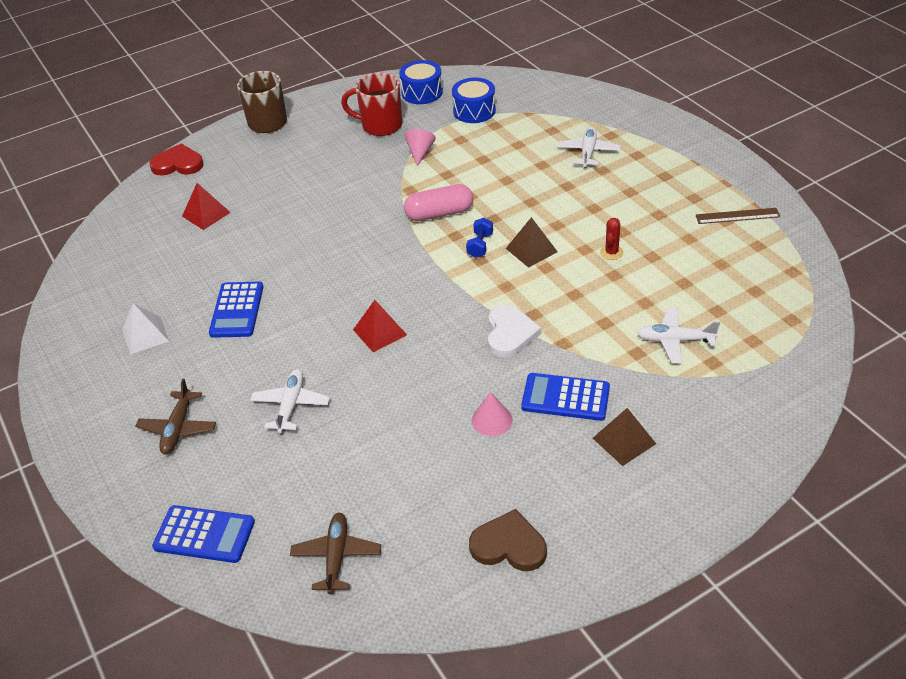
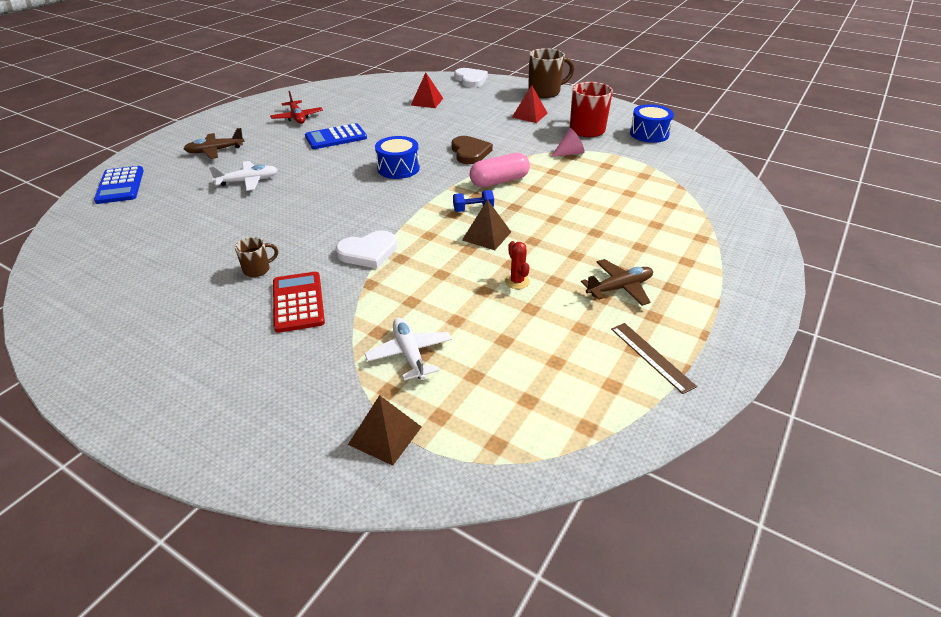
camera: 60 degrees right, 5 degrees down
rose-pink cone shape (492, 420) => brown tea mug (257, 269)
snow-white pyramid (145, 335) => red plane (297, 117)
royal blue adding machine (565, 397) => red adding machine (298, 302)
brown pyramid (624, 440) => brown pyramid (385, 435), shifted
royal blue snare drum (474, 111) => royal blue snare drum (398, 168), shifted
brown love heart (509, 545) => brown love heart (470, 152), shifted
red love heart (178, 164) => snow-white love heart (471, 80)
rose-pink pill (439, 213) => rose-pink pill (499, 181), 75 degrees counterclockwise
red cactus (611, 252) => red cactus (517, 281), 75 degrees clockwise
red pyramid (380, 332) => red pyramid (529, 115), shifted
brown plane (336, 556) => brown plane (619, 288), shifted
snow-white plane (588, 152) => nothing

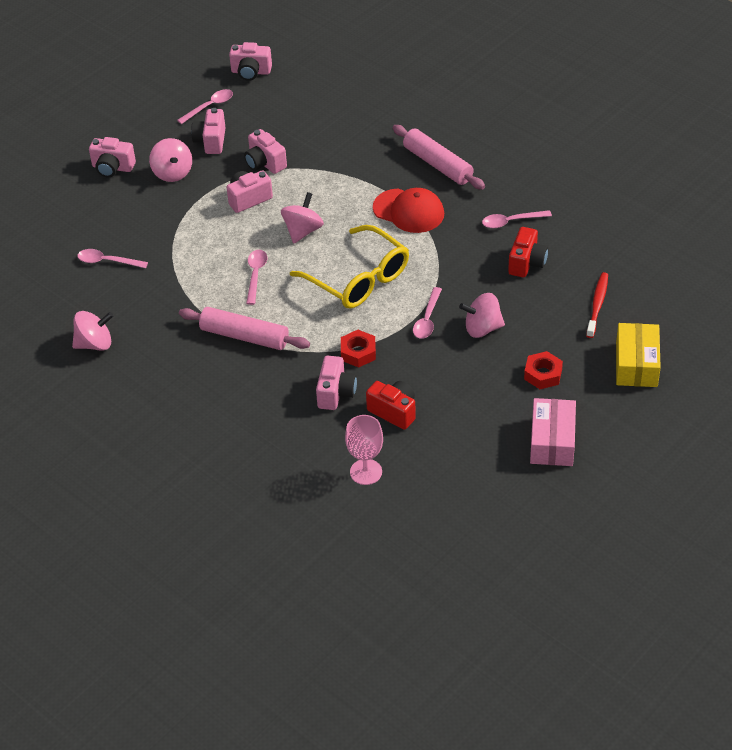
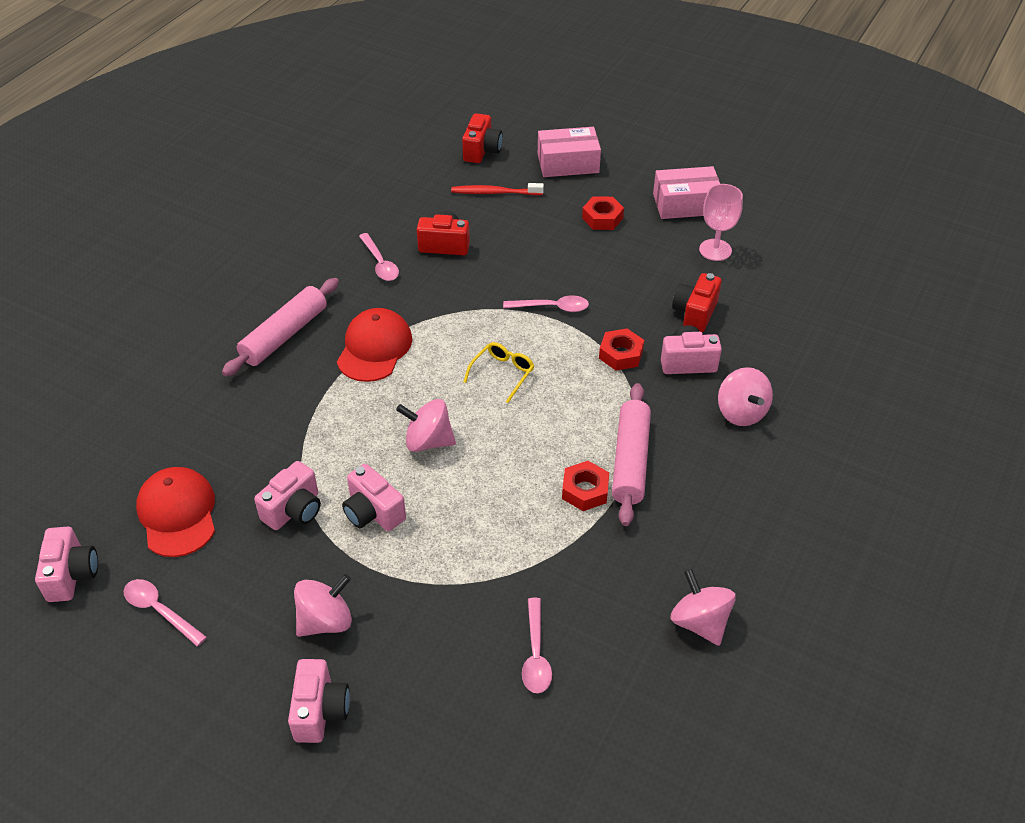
camera: 105 degrees left, 0 degrees up
nothing => red cap (177, 514)
nothing => red compact camera (482, 151)
bright yellow eyeglasses (358, 279) => bright yellow eyeglasses (502, 373), x0.48
bright yellow package (636, 364) => rose-pink package (568, 163)
nothing => red hex nut (585, 490)
rose-pink wine glass (366, 472) => rose-pink wine glass (715, 250), shifted
rose-pink whirligig (482, 328) => rose-pink whirligig (741, 412), shifted
rose-pink compact camera (211, 141) => nothing
rose-pink spoon (256, 275) => nothing

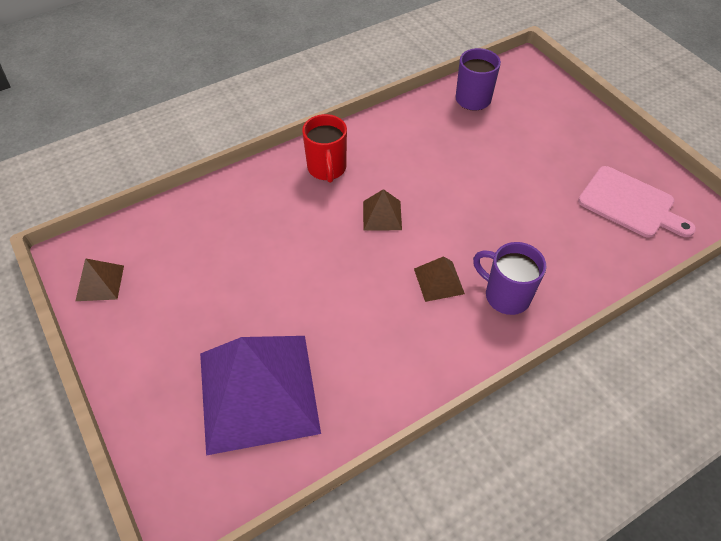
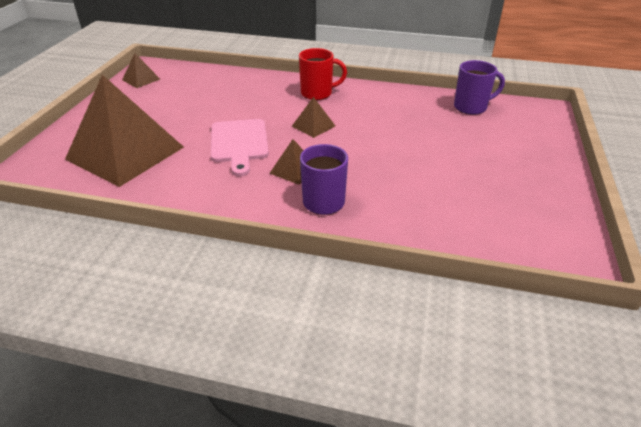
camera: 45 degrees right, 15 degrees down
purple pyramid (258, 392) => brown pyramid (125, 153)
rose-pink cutting board (630, 204) => rose-pink cutting board (239, 143), shifted
red tea mug (327, 169) => red tea mug (318, 93), 135 degrees counterclockwise

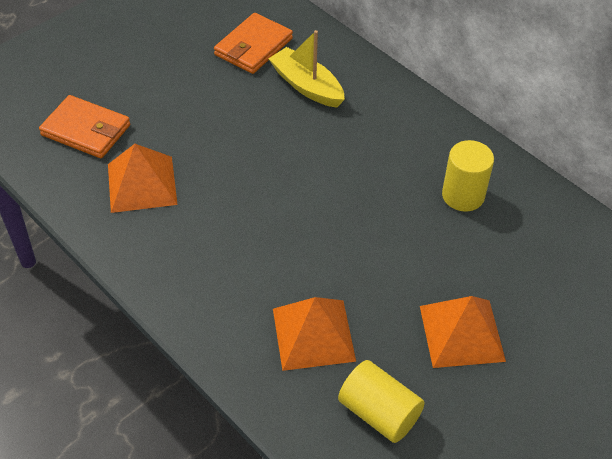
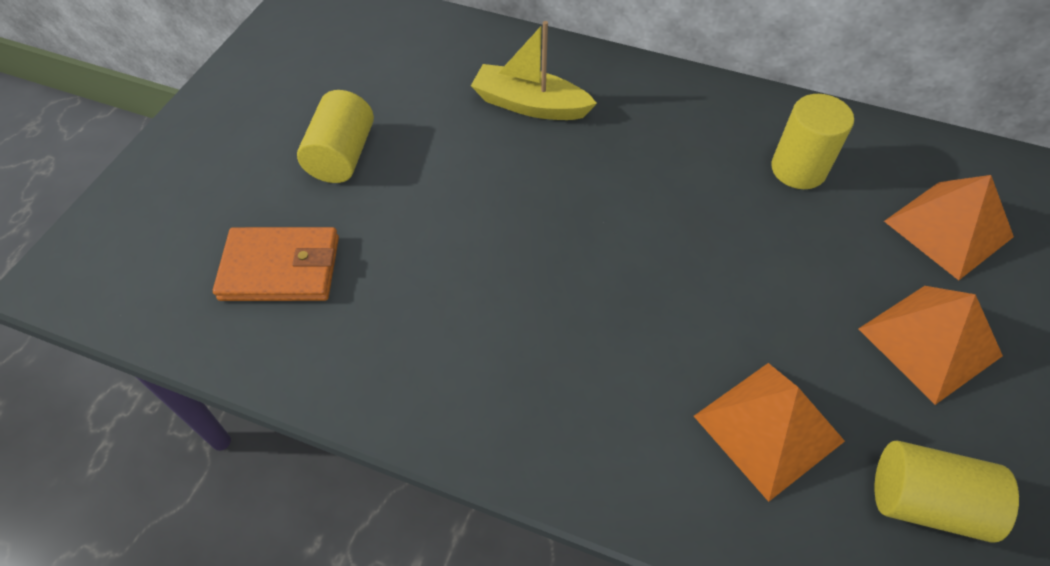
camera: 25 degrees left, 5 degrees up
nothing => bright yellow cylinder shape (342, 155)
orange pyramid (142, 184) => orange pyramid (948, 229), shifted
orange billfold (253, 47) => nothing

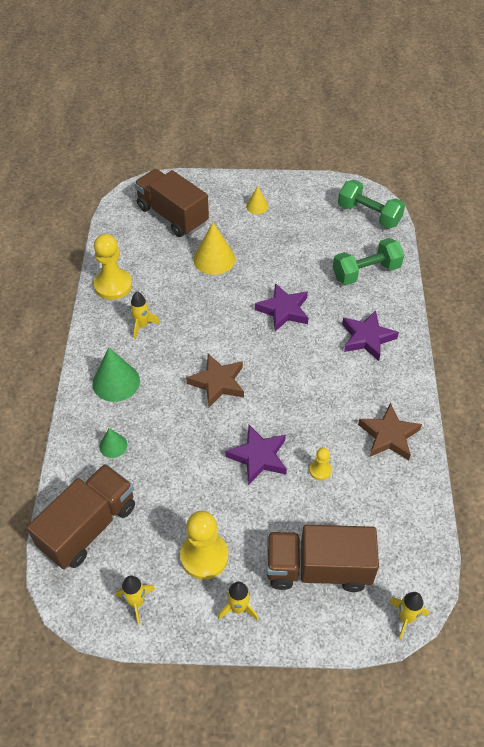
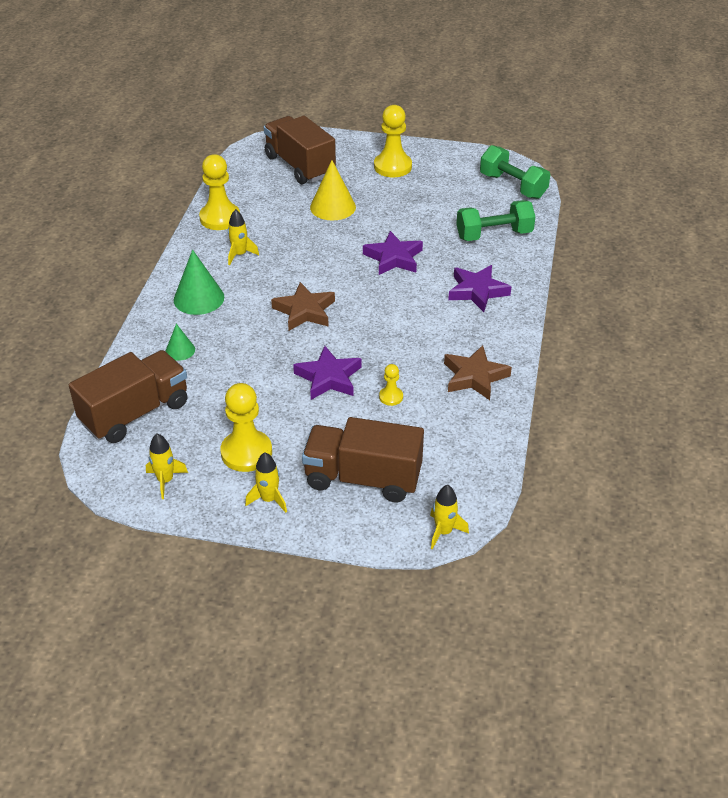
camera: 10 degrees right, 10 degrees down
bright yellow cone shape (257, 206) => bright yellow chess pawn (392, 167)

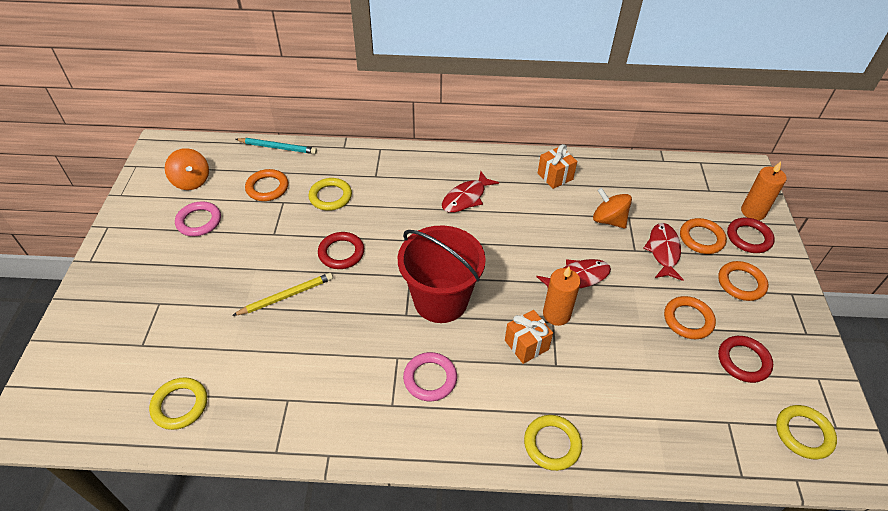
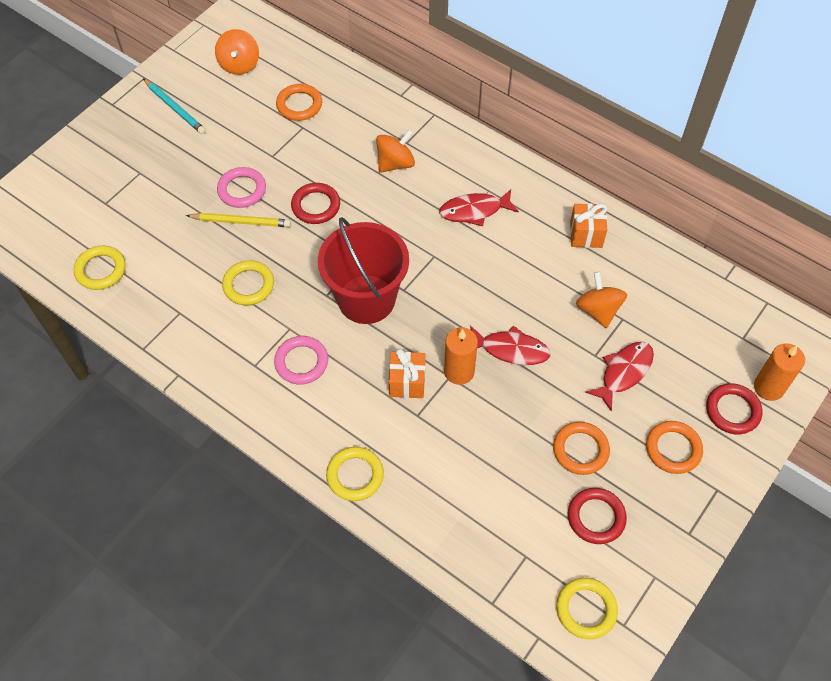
camera: 35 degrees right, 10 degrees up
teal pencil (278, 147) => teal pencil (175, 108), shifted
rose-pink ring (199, 221) => rose-pink ring (242, 190), shifted
bright yellow ring (330, 196) => bright yellow ring (248, 285), shifted
nothing => orange whirligig (395, 163)
orange ring (701, 238) => nothing

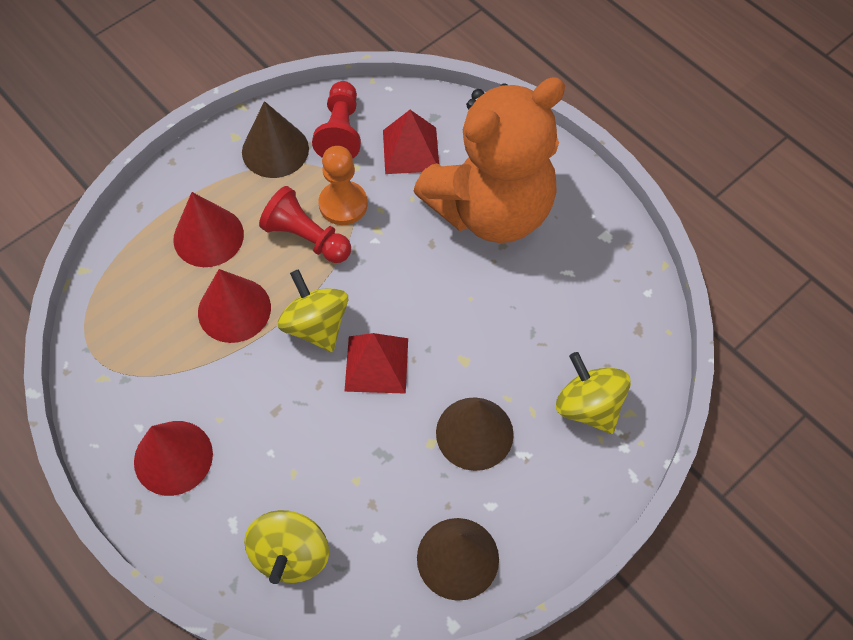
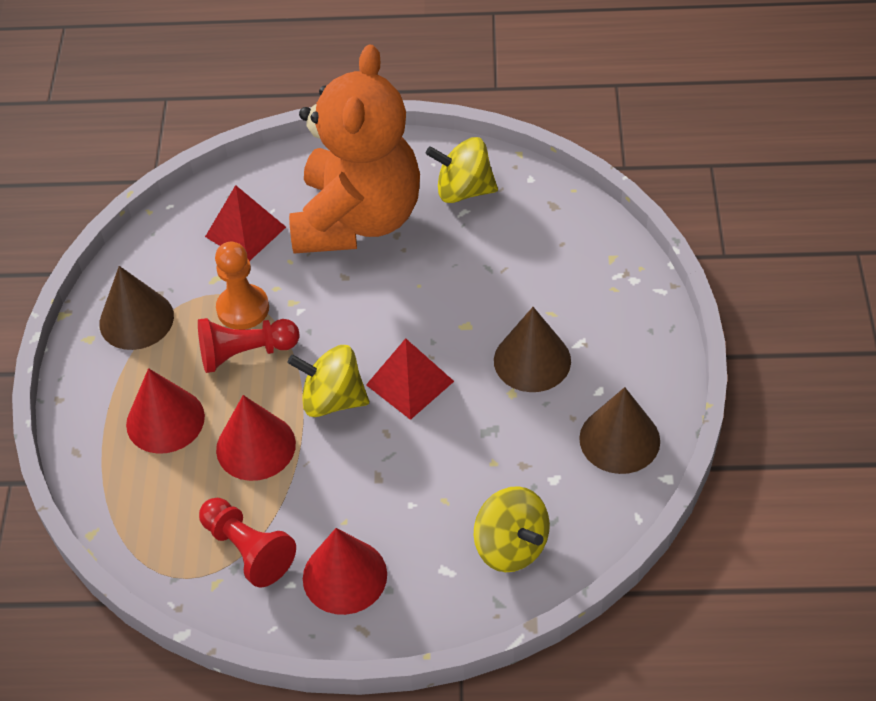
camera: 45 degrees left, 10 degrees down
red chess pawn (341, 132) => red chess pawn (248, 550), shifted
bright yellow whirligig (588, 406) => bright yellow whirligig (463, 190), shifted

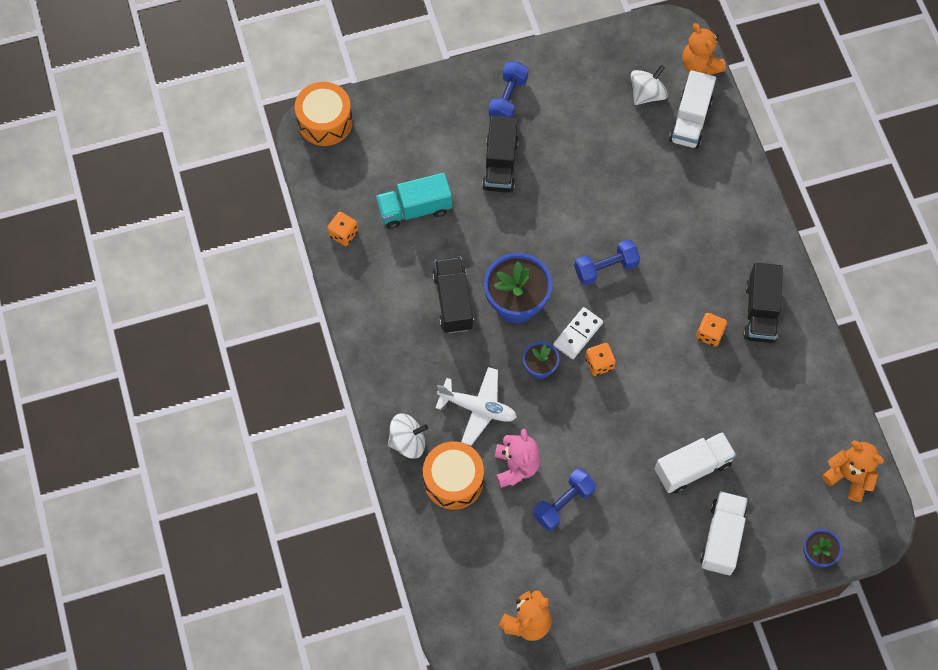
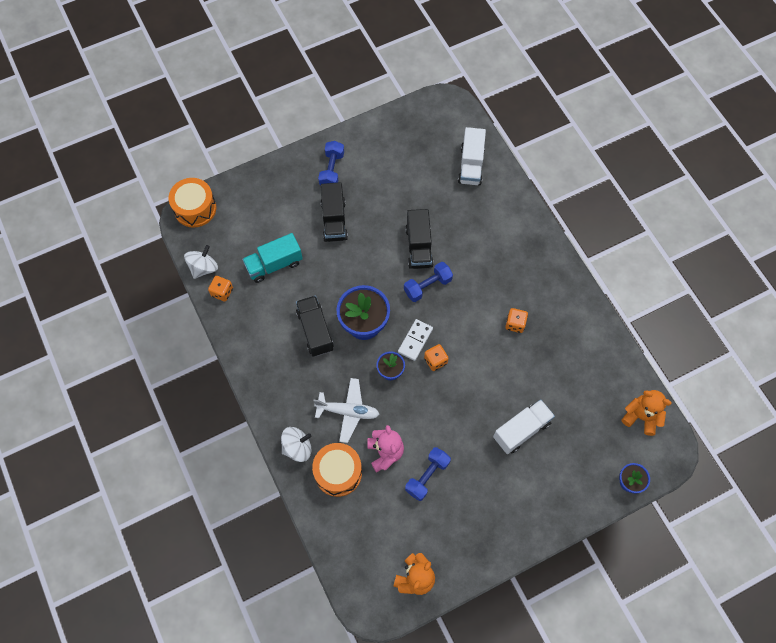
camera: 10 degrees left, 0 degrees up
snow-white whirligig (647, 94) => snow-white whirligig (203, 268), shifted
ebony lorry (760, 312) => ebony lorry (419, 247), shifted
orange stuffed bear (700, 65) => nothing
snow-white lorry (722, 538) => nothing

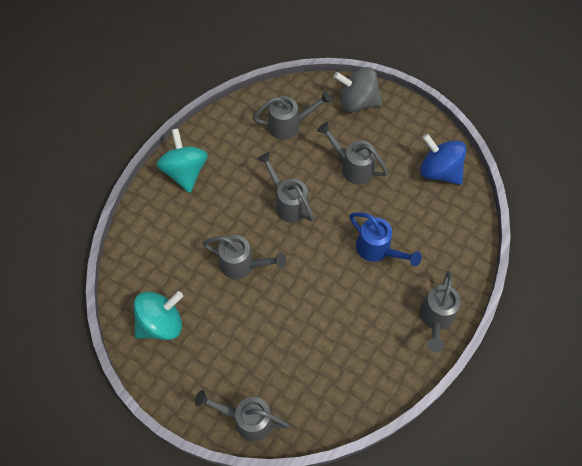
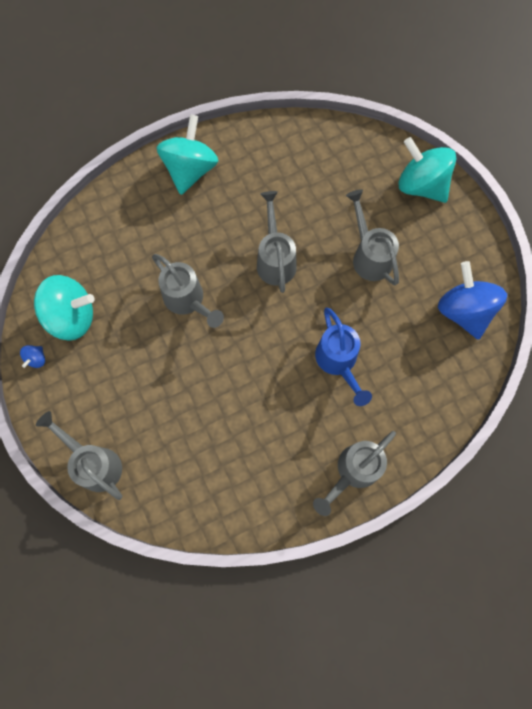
camera: 30 degrees right, 10 degrees up
nothing => royal blue whirligig (36, 359)
ash-grey whirligig (357, 102) => teal whirligig (421, 185)
ash-grey watering can (290, 125) => nothing

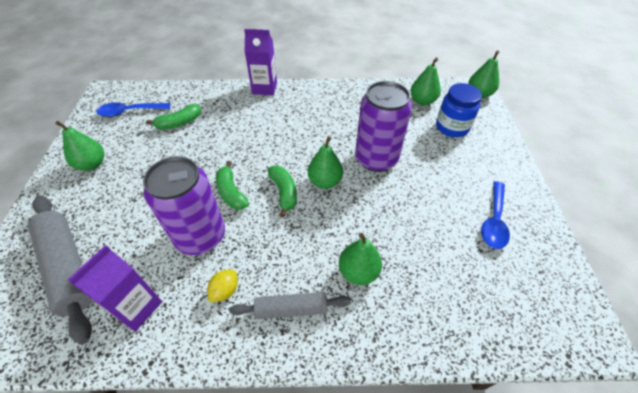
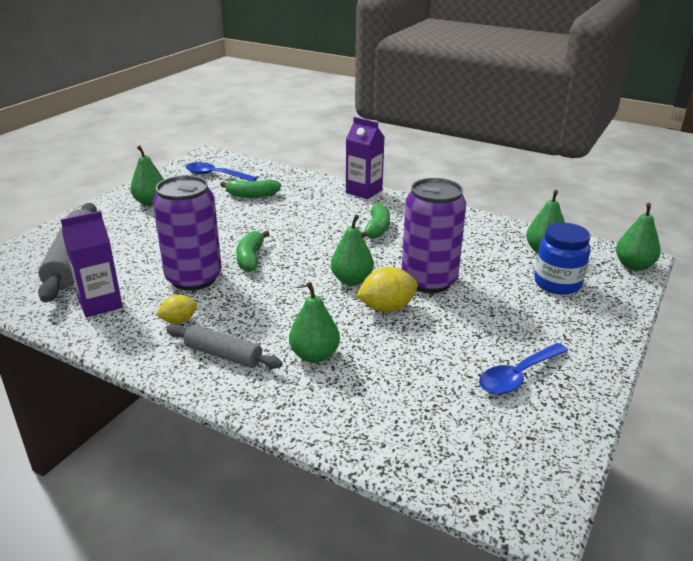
camera: 30 degrees right, 20 degrees down
nothing => bright yellow citrus fruit (386, 308)
emerald banana (284, 192) => emerald banana (377, 229), shifted

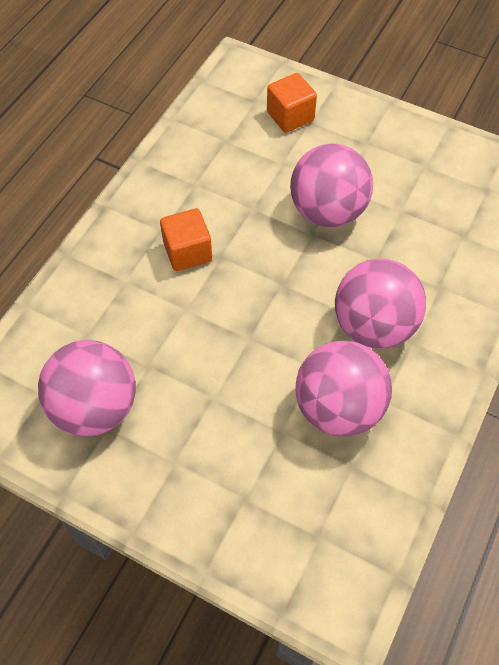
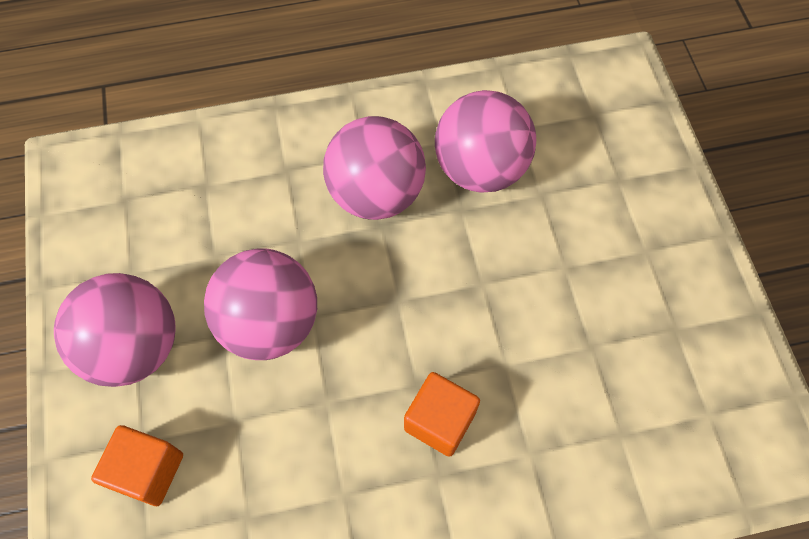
camera: 130 degrees left, 5 degrees up
rose-pink ball (95, 407) => rose-pink ball (134, 347), shifted

